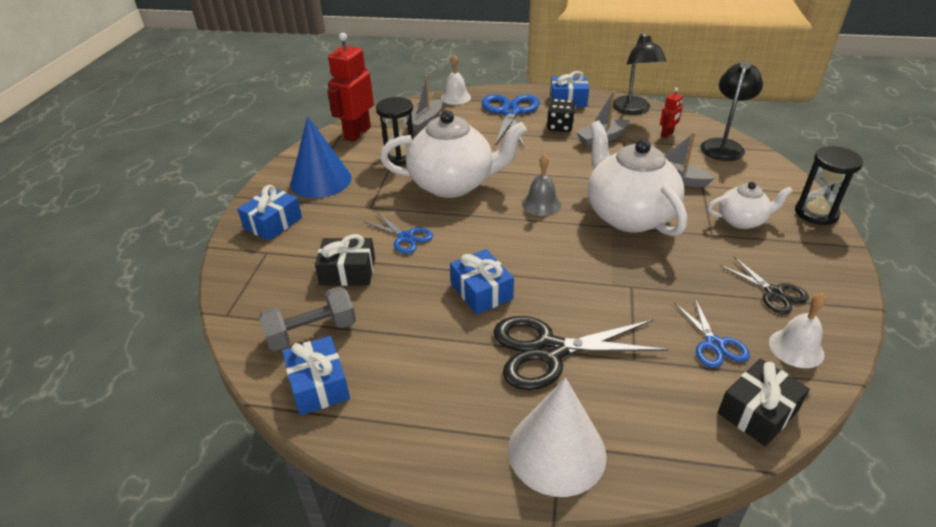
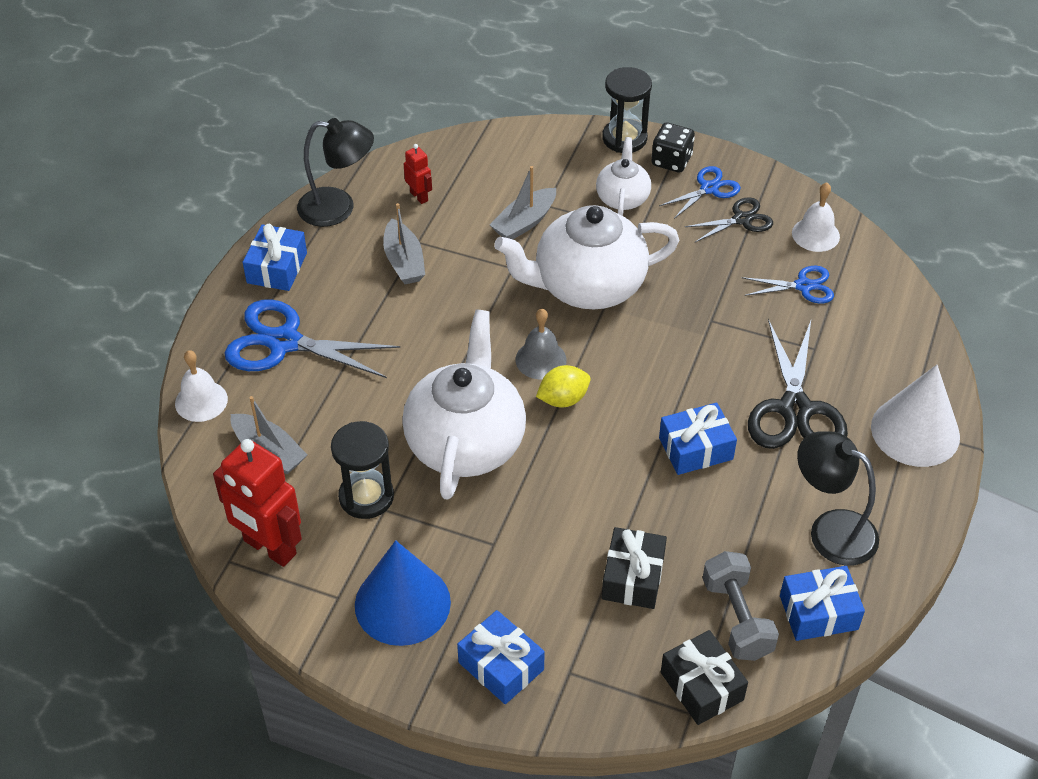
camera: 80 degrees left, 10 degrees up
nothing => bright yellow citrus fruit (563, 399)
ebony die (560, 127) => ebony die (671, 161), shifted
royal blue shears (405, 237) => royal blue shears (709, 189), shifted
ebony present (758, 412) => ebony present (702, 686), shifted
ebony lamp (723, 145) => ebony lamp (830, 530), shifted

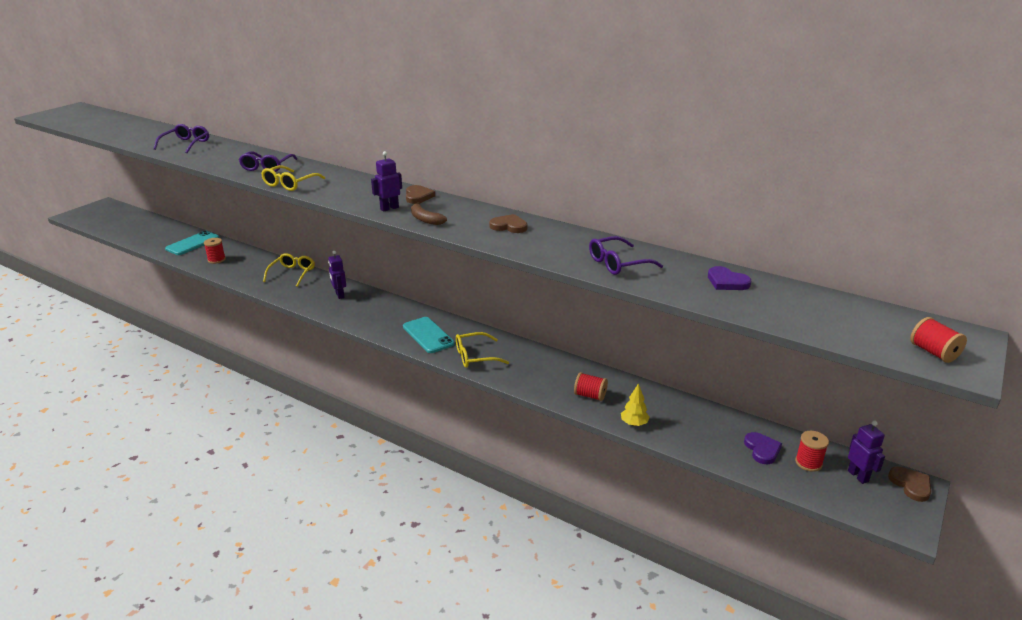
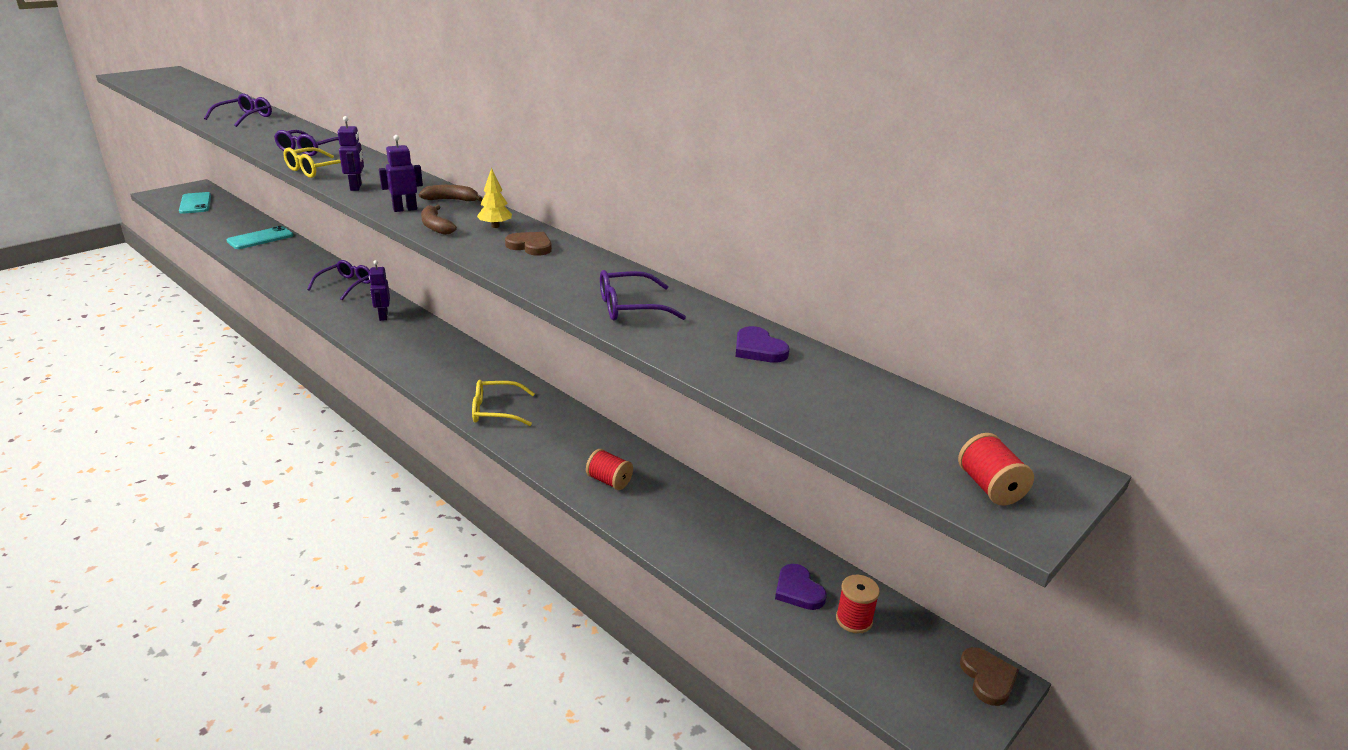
camera: 10 degrees right, 0 degrees up
teal phone (428, 335) => teal phone (195, 203), shifted
bright yellow eyeglasses (292, 274) => purple eyeglasses (346, 285)
purple robot figure (858, 476) => purple robot figure (356, 187), shifted
brown love heart (418, 196) => brown banana (451, 200)
bright yellow fir tree (634, 423) => bright yellow fir tree (495, 226), shifted
purple love heart (762, 449) => purple love heart (798, 590), 150 degrees clockwise
red spool (216, 260) => nothing

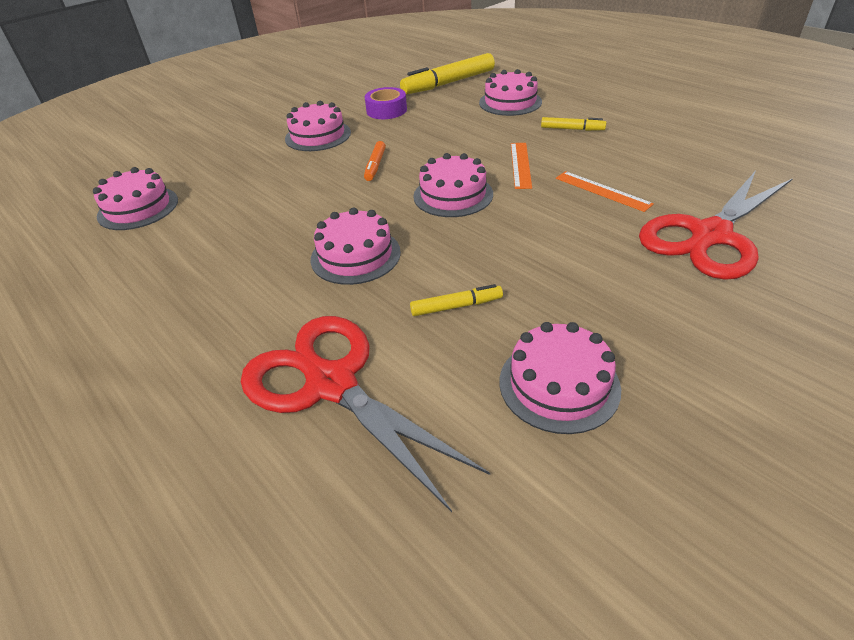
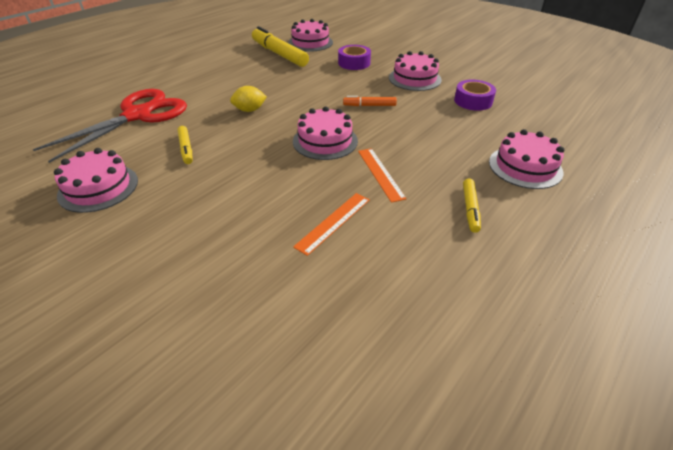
camera: 80 degrees right, 0 degrees up
rose-pink layer cake (355, 255) => bright yellow citrus fruit (250, 110)
bright yellow marker (448, 83) => bright yellow marker (279, 54), shifted
nothing => purple tape (354, 63)
orange ruler (520, 165) => orange ruler (380, 173), 75 degrees clockwise
red shears (710, 235) => nothing

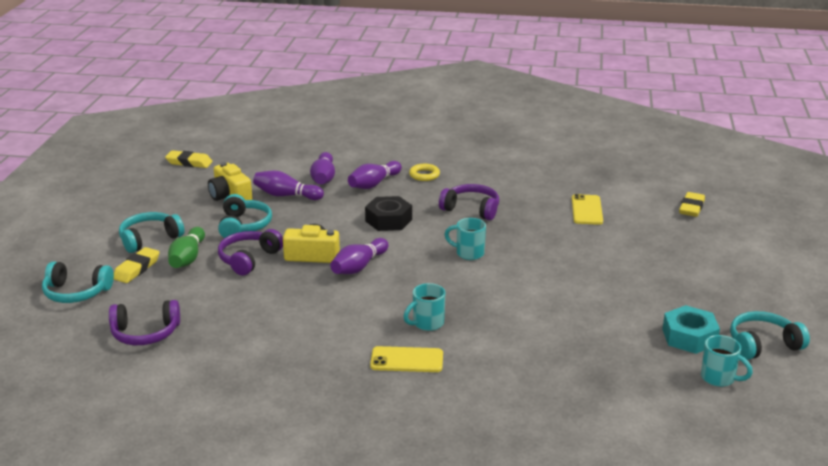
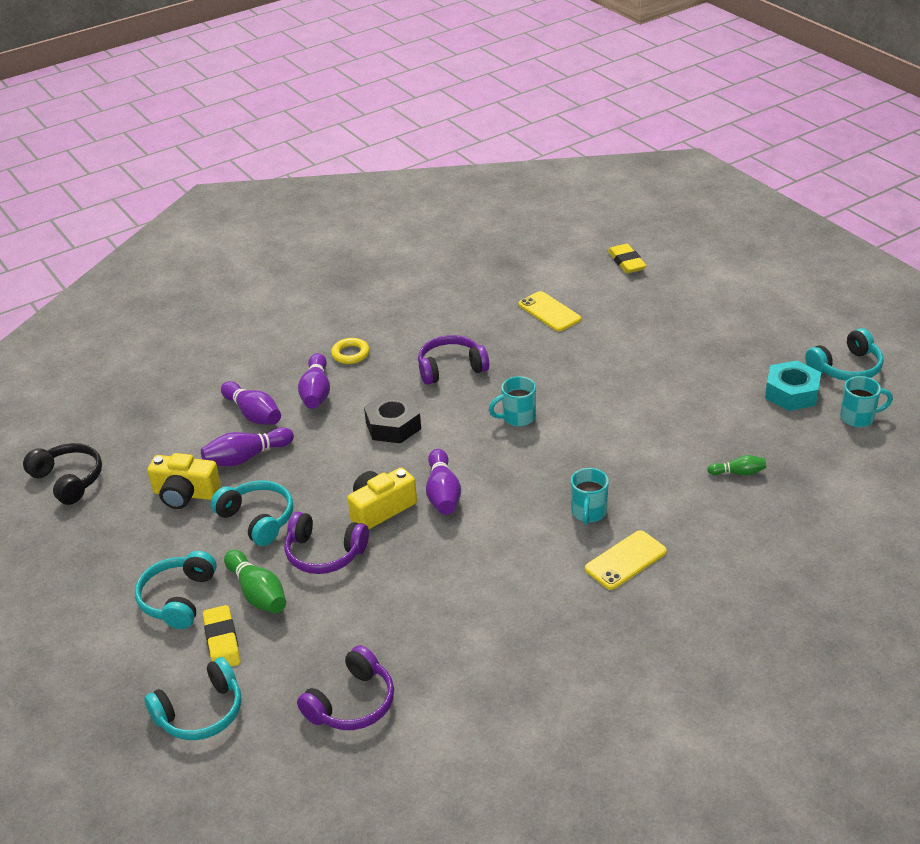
camera: 40 degrees left, 10 degrees up
bright yellow pencil eraser (189, 162) => ebony over-ear headphones (68, 480)
purple over-ear headphones (249, 259) => purple over-ear headphones (324, 553), 60 degrees counterclockwise
nothing => emerald bowling pin (738, 473)
teal over-ear headphones (763, 345) => teal over-ear headphones (846, 368), 150 degrees counterclockwise

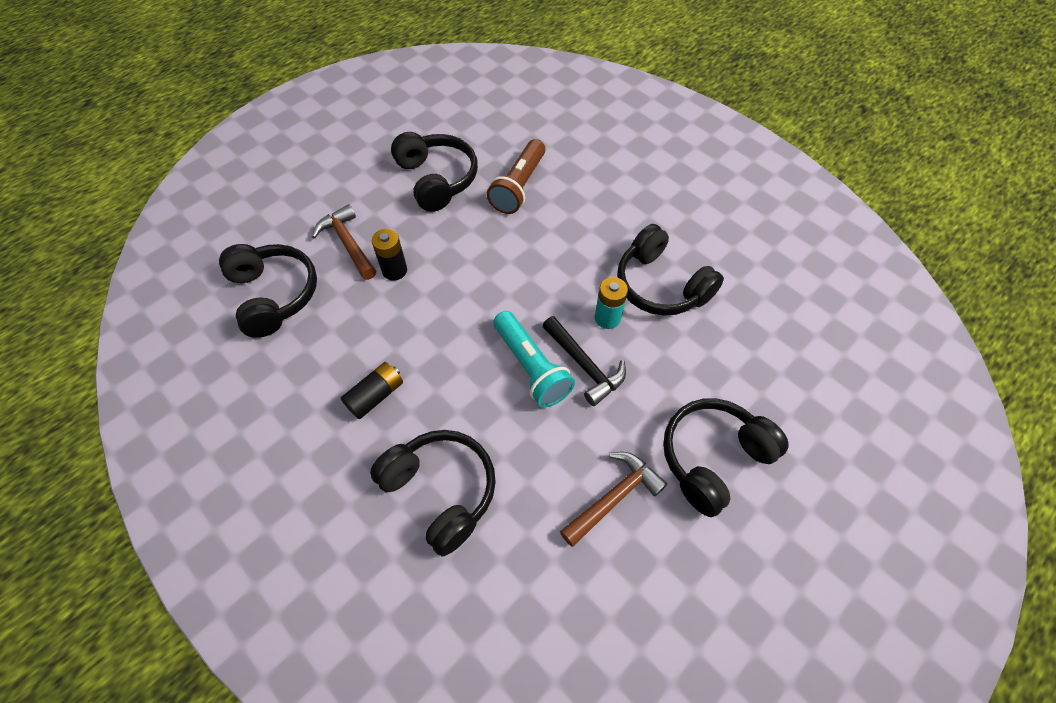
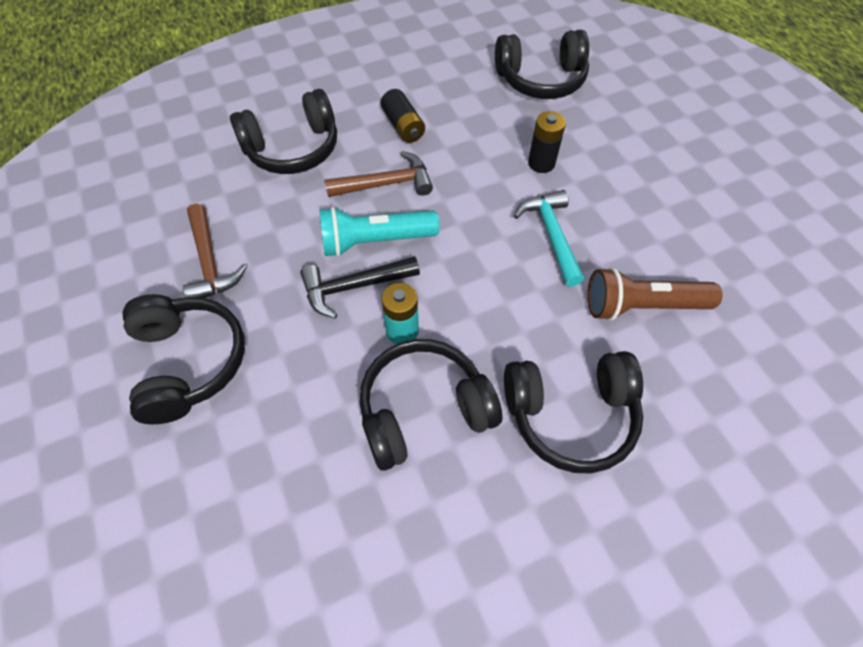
camera: 110 degrees right, 0 degrees up
brown claw hammer (348, 243) => brown claw hammer (386, 184), shifted
ebony over-ear headphones (436, 179) => ebony over-ear headphones (570, 414), shifted
nothing => teal claw hammer (551, 235)
brown torch (518, 186) => brown torch (642, 306), 45 degrees counterclockwise

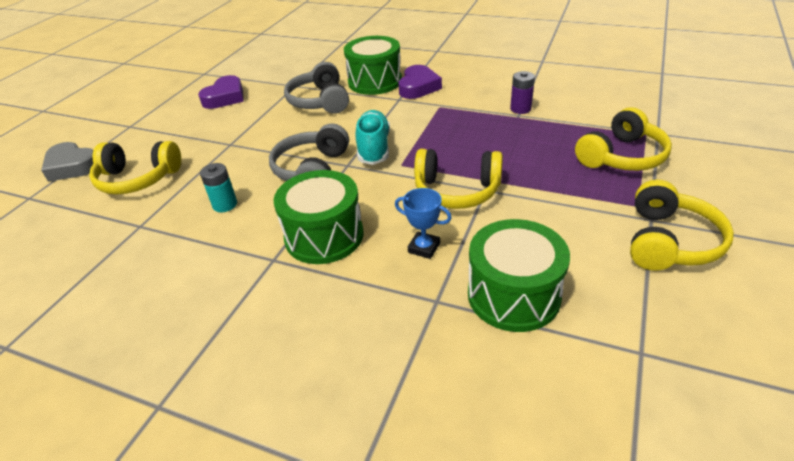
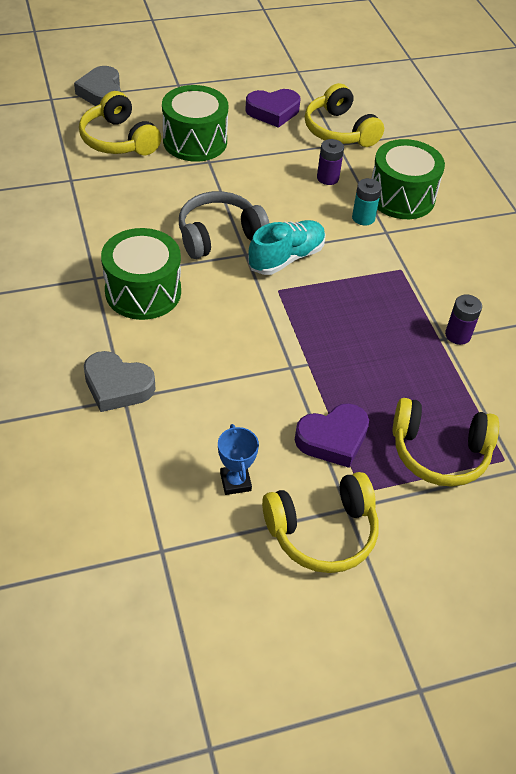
camera: 45 degrees right, 10 degrees up
nothing => ash-grey love heart (117, 386)
emerald snare drum (513, 295) => emerald snare drum (195, 141), shifted
royal blue prize cup (424, 248) => royal blue prize cup (235, 482), shifted
purple love heart (418, 87) => purple love heart (333, 439), shifted
bright yellow over-ear headphones (457, 191) => bright yellow over-ear headphones (339, 131), shifted
ash-grey over-ear headphones (320, 101) => purple battery (327, 178)
teal battery (225, 205) => teal battery (363, 218), shifted

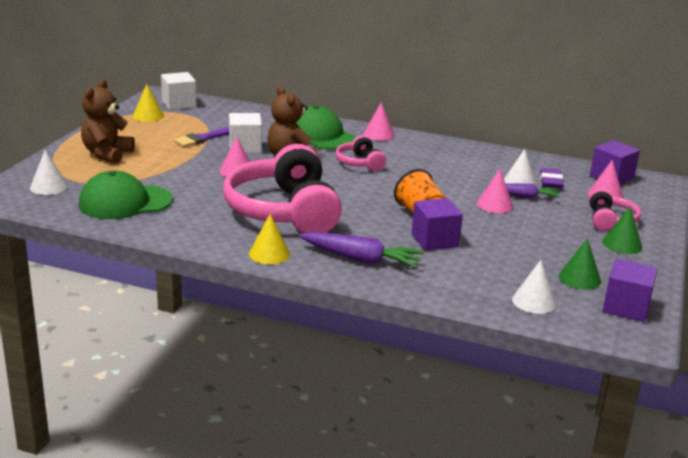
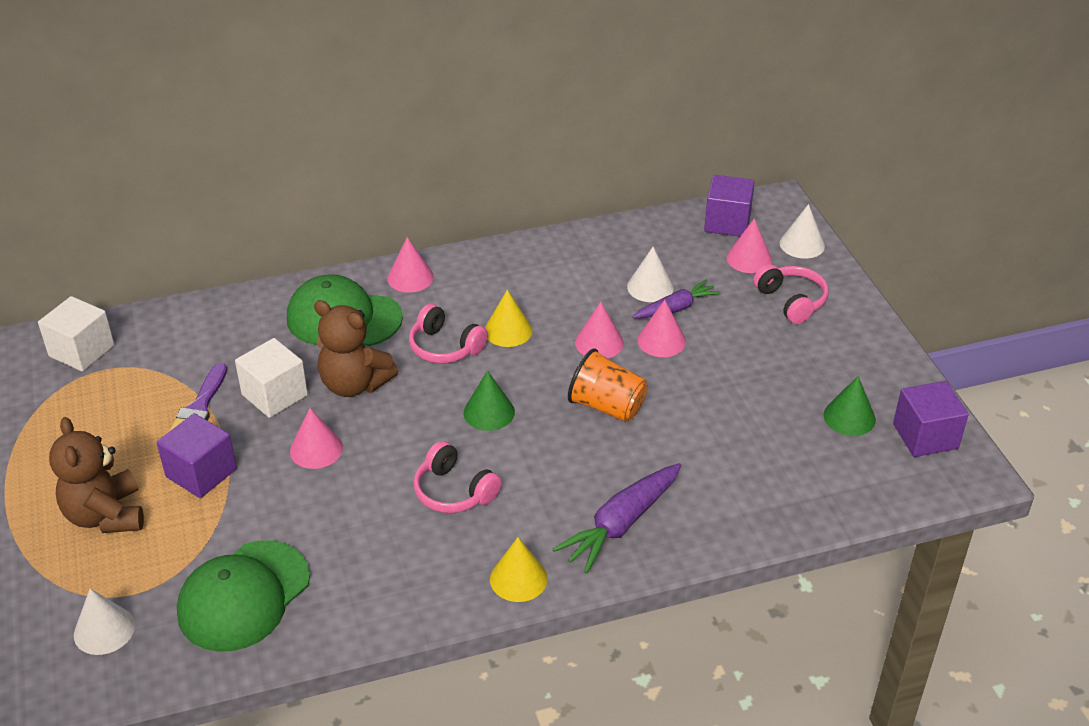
camera: 35 degrees left, 15 degrees up
purple cube (434, 240) => purple cube (201, 473), shifted
rose-pink over-ear headphones (284, 211) => rose-pink over-ear headphones (454, 491), x0.46
emerald cone shape (622, 244) => emerald cone shape (489, 412), shifted
bright yellow cone shape (148, 116) => bright yellow cone shape (508, 330), shifted
purple carrot (360, 259) => purple carrot (621, 524), 150 degrees clockwise
nothing => rose-pink cone shape (599, 343)
snow-white cone shape (534, 301) => snow-white cone shape (802, 244), shifted
purple pencil eraser (550, 182) => nothing

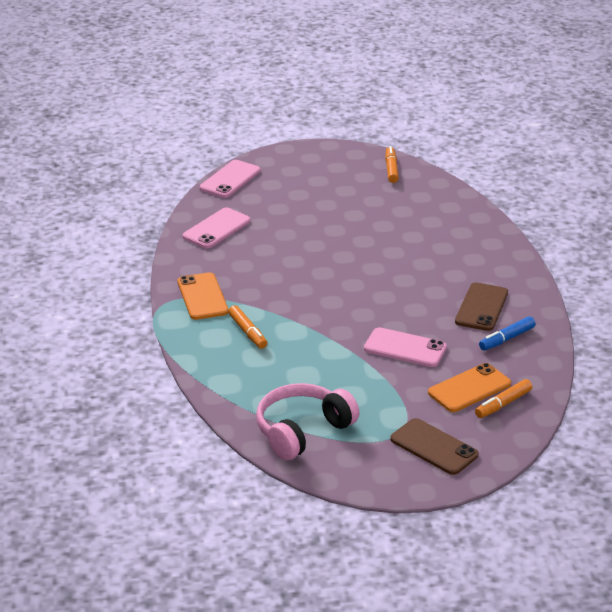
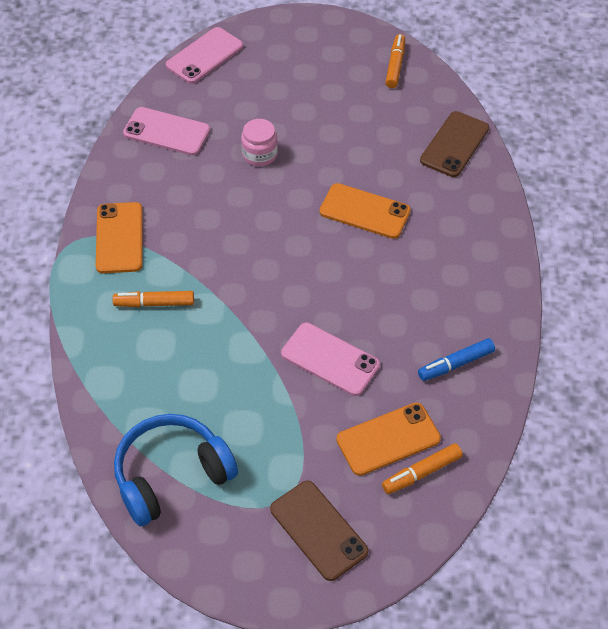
camera: 10 degrees right, 20 degrees up
orange marker (247, 332) => orange marker (154, 303), 105 degrees clockwise
rose-pink over-ear headphones (302, 431) => royal blue over-ear headphones (171, 475)
rose-pink phone (216, 229) => rose-pink phone (166, 132), 60 degrees clockwise
nothing => rose-pink jam jar (259, 154)
nothing => orange phone (364, 211)
brown phone (481, 307) => brown phone (454, 144), shifted

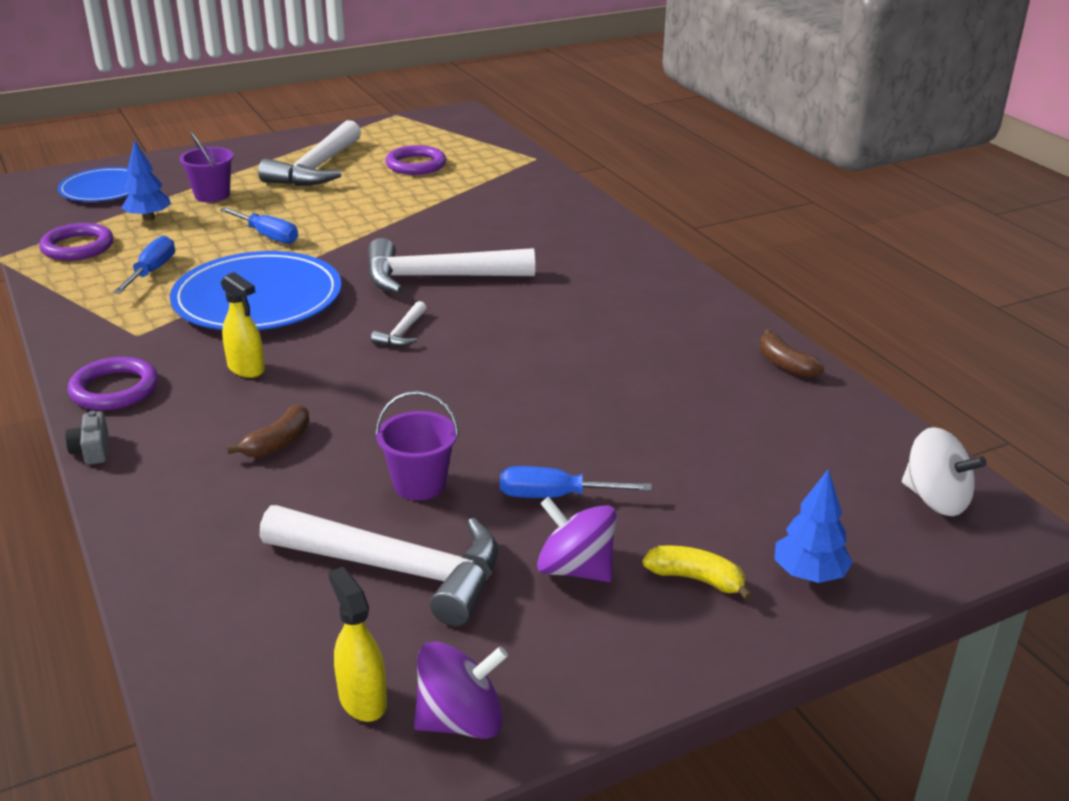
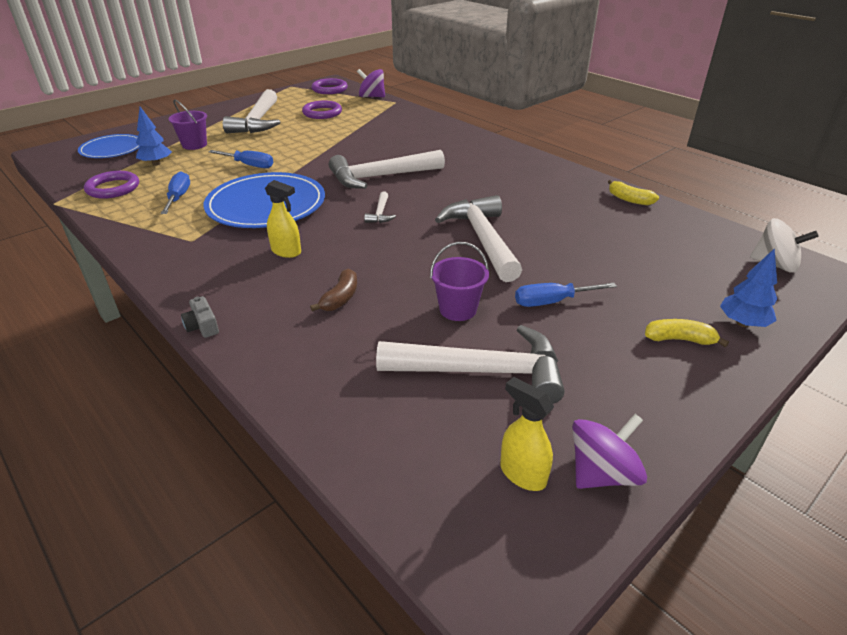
camera: 15 degrees left, 5 degrees up
purple ring (114, 389) => purple ring (329, 89), shifted
purple whirligig (575, 569) => purple whirligig (372, 97), shifted
nothing => snow-white claw hammer (482, 239)
brown banana (785, 365) => bright yellow banana (629, 199)

